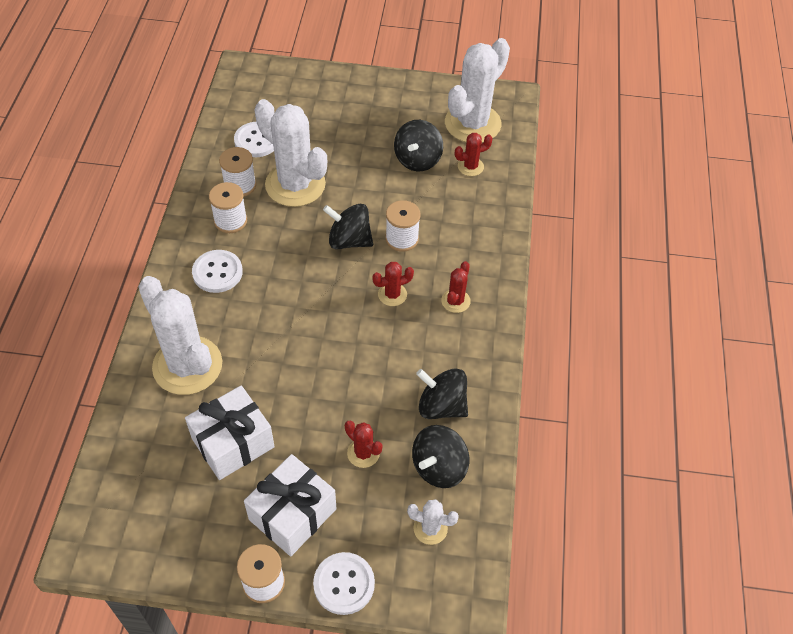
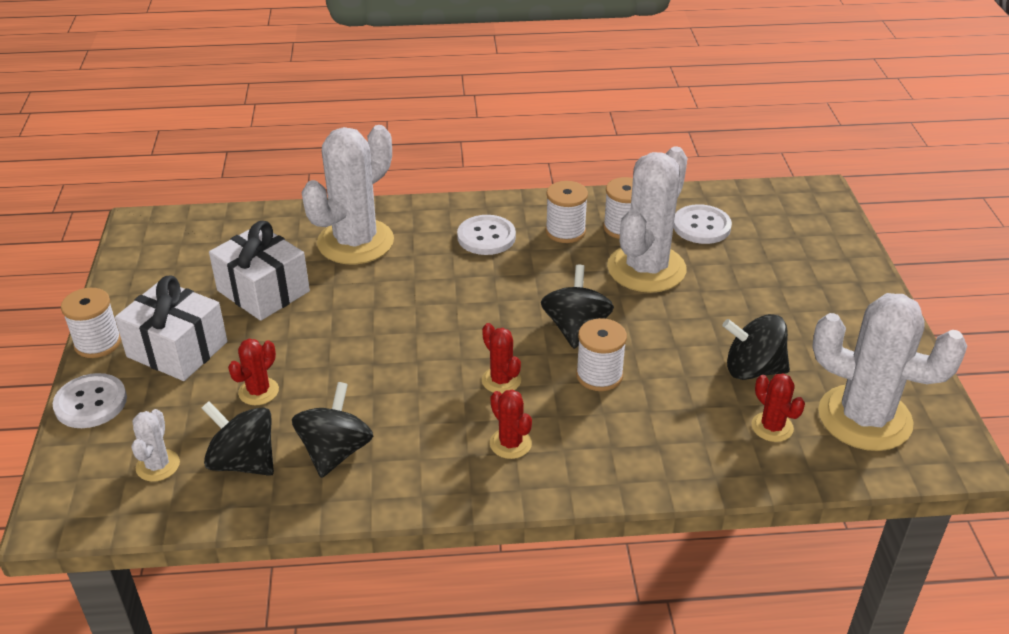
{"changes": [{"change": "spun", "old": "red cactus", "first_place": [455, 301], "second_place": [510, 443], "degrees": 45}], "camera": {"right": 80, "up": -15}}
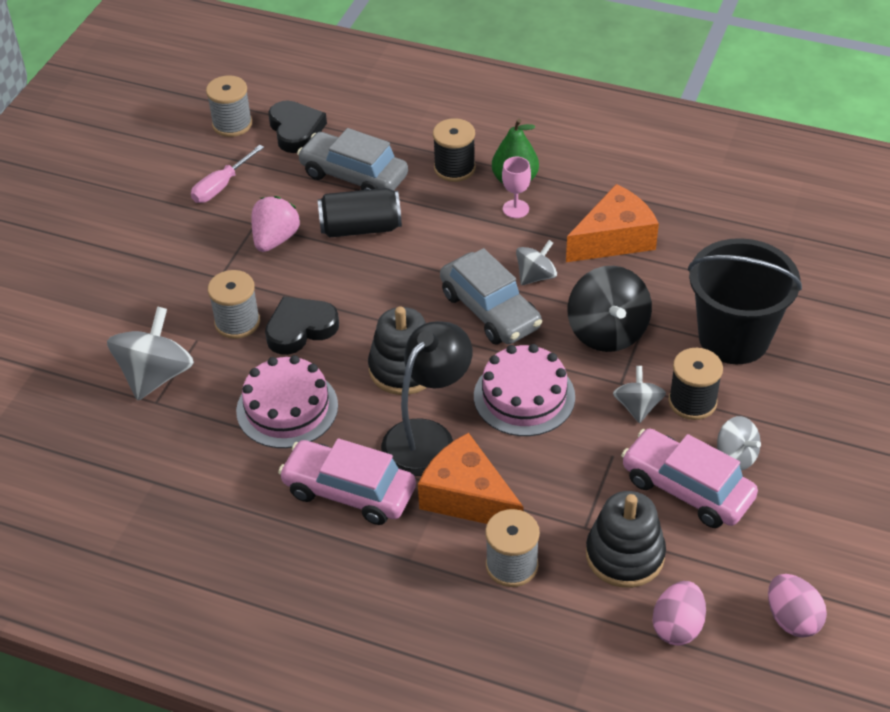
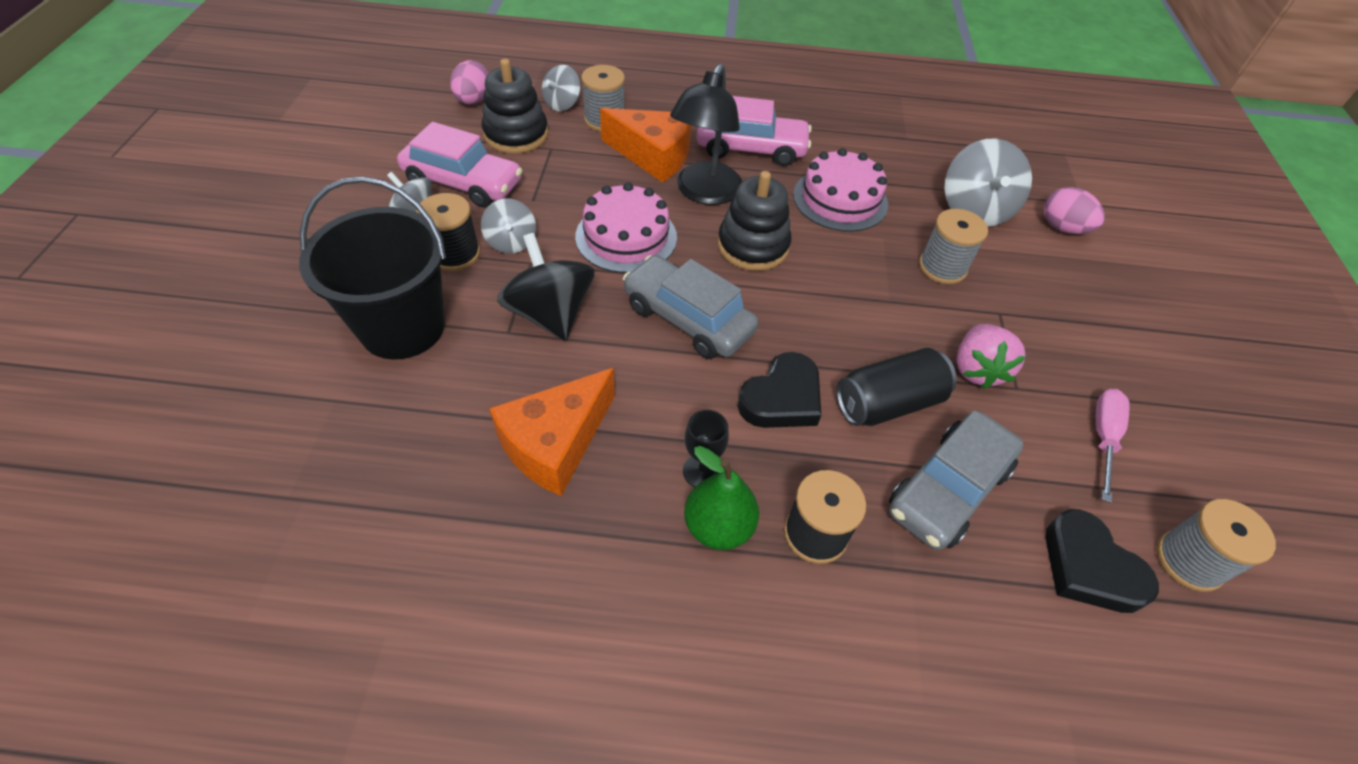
{"changes": [{"change": "relocated", "old": "grey spinning top", "first_place": [536, 276], "second_place": [562, 104]}, {"change": "colour", "old": "pink goblet", "new": "black goblet", "first_place": [515, 209], "second_place": [701, 471]}, {"change": "relocated", "old": "black heart", "first_place": [300, 329], "second_place": [782, 398]}, {"change": "spun", "old": "grey car", "first_place": [354, 176], "second_place": [948, 489], "degrees": 120}, {"change": "relocated", "old": "pink egg", "first_place": [792, 619], "second_place": [1063, 228]}], "camera": {"right": 160, "up": 5}}
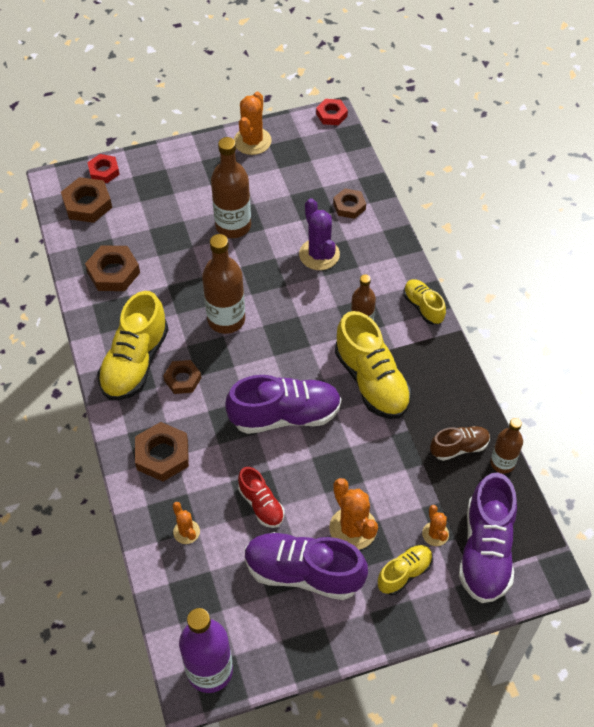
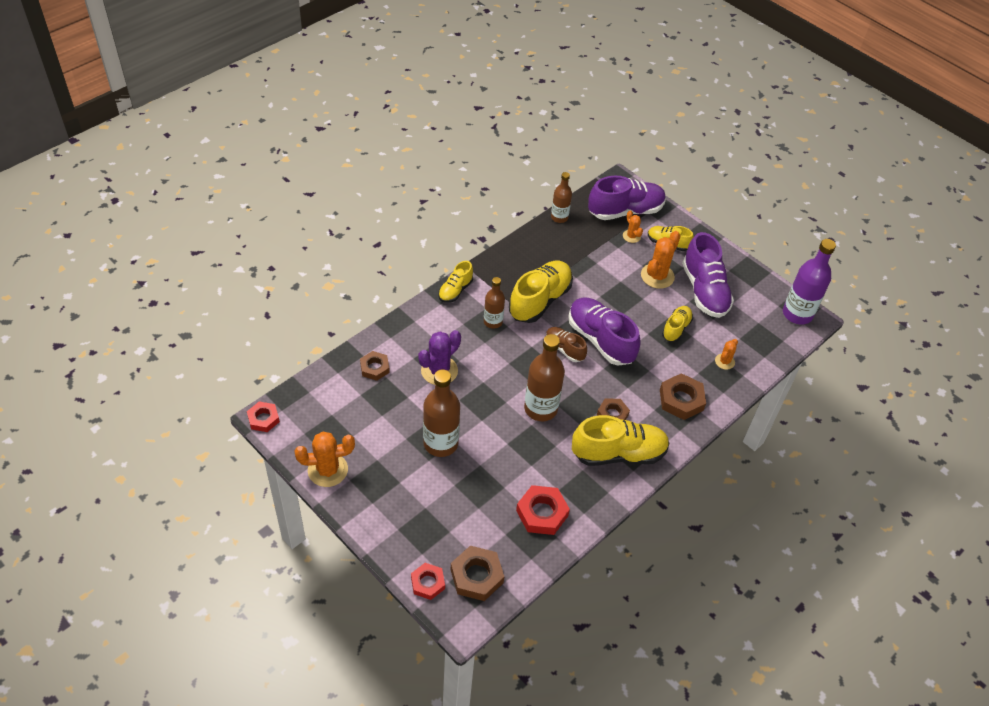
{"changes": [{"change": "colour", "old": "brown nut", "new": "red nut", "first_place": [113, 272], "second_place": [542, 513]}, {"change": "relocated", "old": "brown shoe", "first_place": [459, 447], "second_place": [564, 349]}, {"change": "spun", "old": "orange cactus", "first_place": [435, 534], "second_place": [631, 236], "degrees": -75}, {"change": "colour", "old": "red shoe", "new": "yellow shoe", "first_place": [261, 505], "second_place": [676, 328]}], "camera": {"right": -120, "up": -5}}
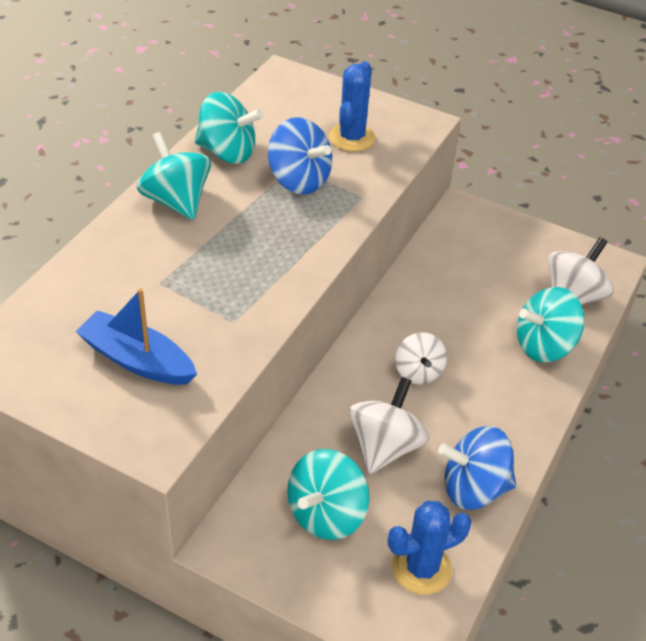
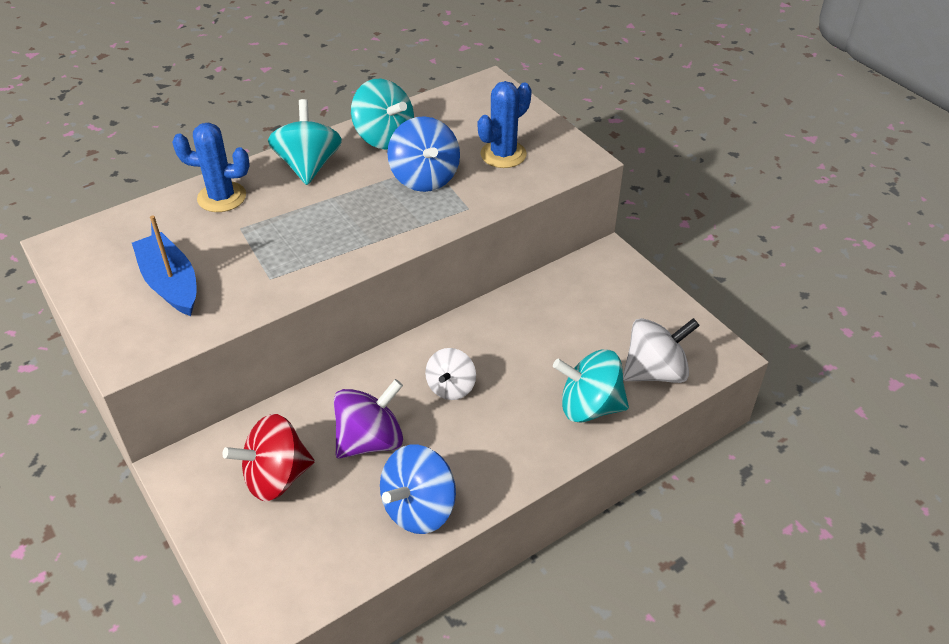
{"changes": [{"change": "relocated", "old": "blue cactus", "first_place": [421, 568], "second_place": [222, 197]}, {"change": "colour", "old": "turquoise spinning top", "new": "red spinning top", "first_place": [326, 514], "second_place": [276, 477]}, {"change": "colour", "old": "white spinning top", "new": "purple spinning top", "first_place": [385, 446], "second_place": [370, 440]}, {"change": "spun", "old": "blue spinning top", "first_place": [474, 488], "second_place": [419, 508], "degrees": -75}], "camera": {"right": 30, "up": 0}}
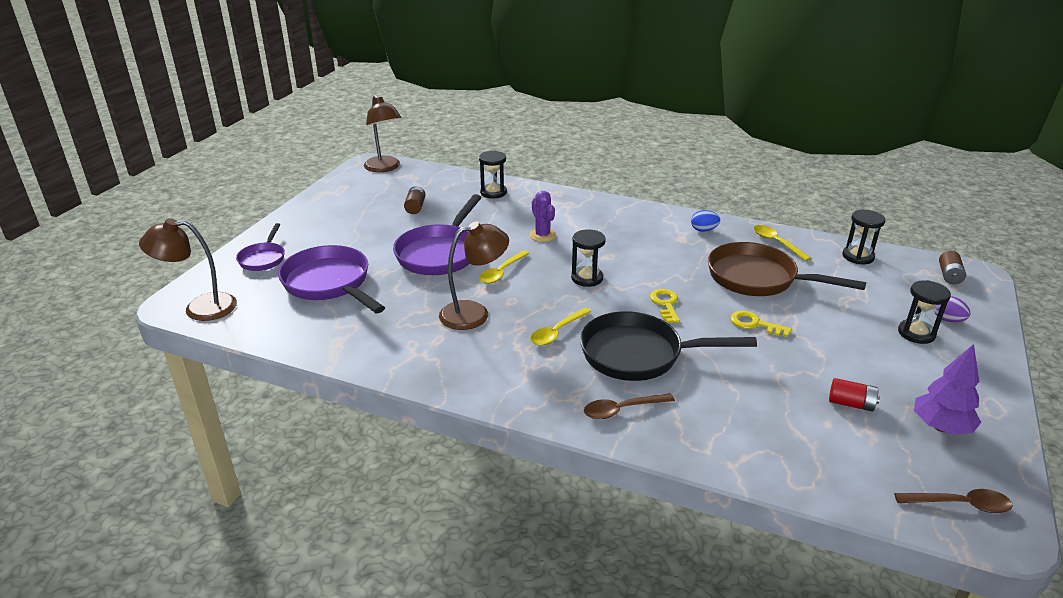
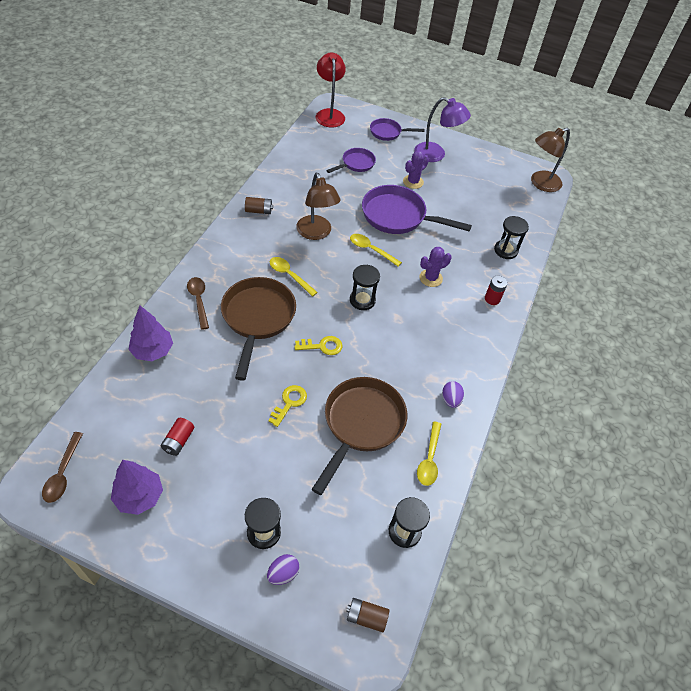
{"changes": [{"change": "appeared", "new": "purple tree", "second_place": [153, 351]}, {"change": "colour", "old": "black pan", "new": "brown pan", "first_place": [639, 354], "second_place": [257, 318]}, {"change": "relocated", "old": "brown battery", "first_place": [415, 207], "second_place": [258, 211]}, {"change": "colour", "old": "brown lamp", "new": "red lamp", "first_place": [200, 308], "second_place": [329, 114]}, {"change": "size", "old": "purple pan", "first_place": [329, 283], "second_place": [356, 164], "factor": 0.55}, {"change": "appeared", "new": "purple cactus", "second_place": [413, 182]}, {"change": "appeared", "new": "purple lamp", "second_place": [436, 155]}, {"change": "spun", "old": "yellow spoon", "first_place": [776, 243], "second_place": [429, 459], "degrees": 135}, {"change": "colour", "old": "blue egg", "new": "purple egg", "first_place": [703, 230], "second_place": [450, 400]}, {"change": "appeared", "new": "red battery", "second_place": [492, 299]}], "camera": {"right": 85, "up": 20}}
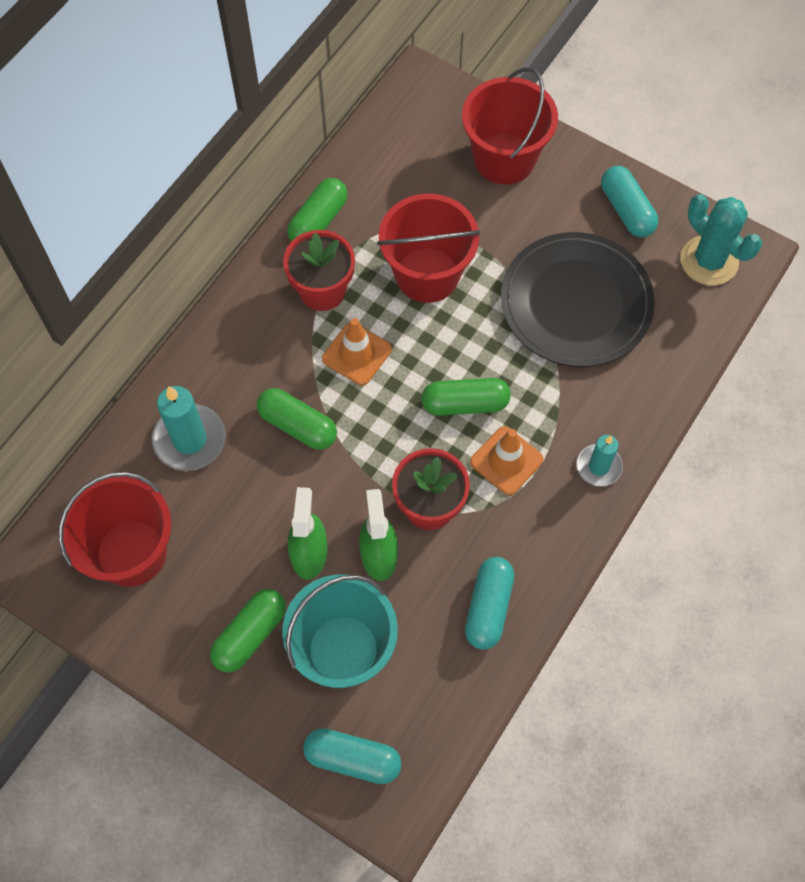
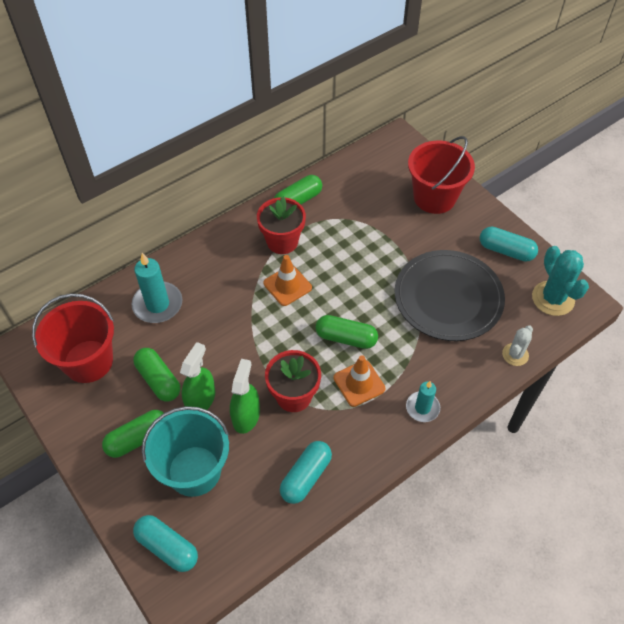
{"changes": [{"change": "relocated", "old": "green capsule", "first_place": [298, 425], "second_place": [158, 380]}, {"change": "spun", "old": "turquoise capsule", "first_place": [626, 210], "second_place": [506, 250], "degrees": -60}, {"change": "appeared", "new": "white cactus", "second_place": [515, 354]}, {"change": "missing", "old": "red bucket", "first_place": [427, 275]}], "camera": {"right": 20, "up": -10}}
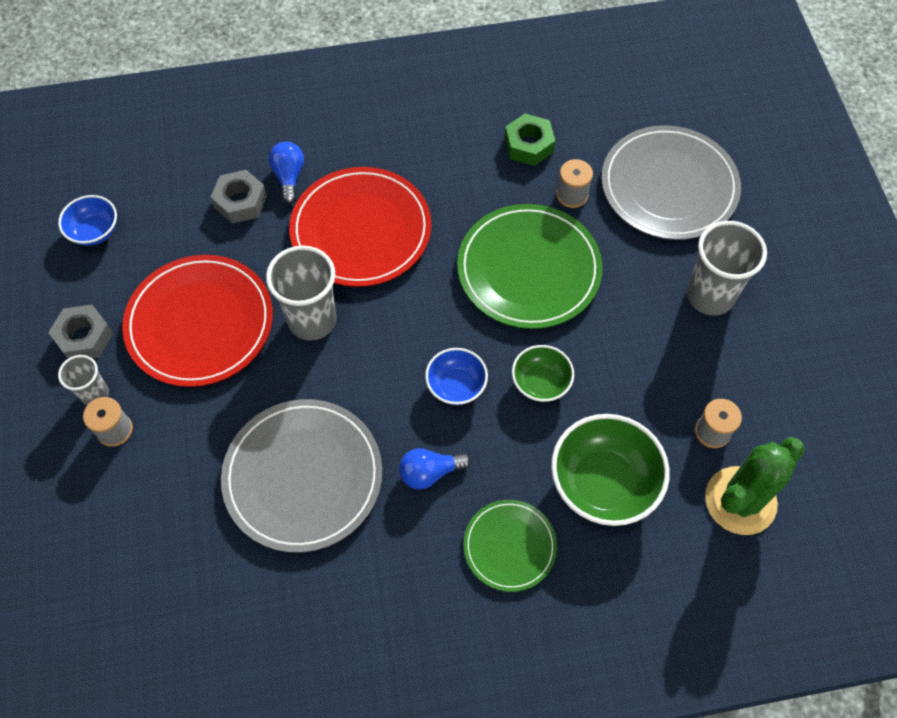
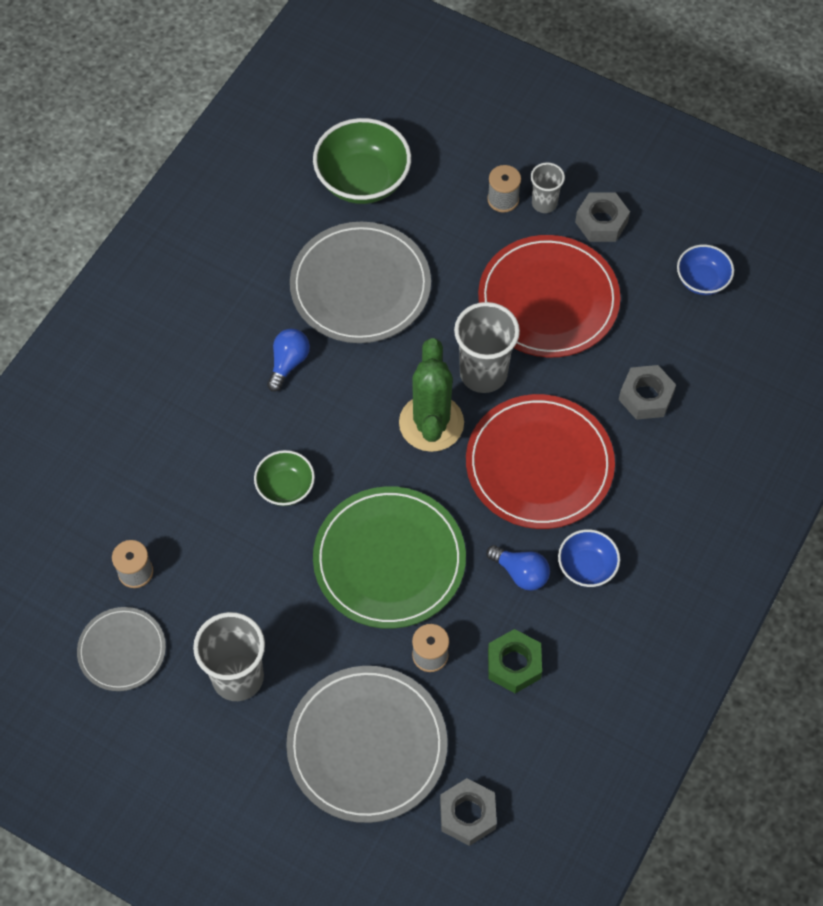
{"changes": [{"change": "appeared", "new": "grey plate", "second_place": [122, 650]}, {"change": "relocated", "old": "green bowl", "first_place": [603, 483], "second_place": [363, 180]}, {"change": "relocated", "old": "green cactus", "first_place": [740, 501], "second_place": [431, 423]}, {"change": "appeared", "new": "grey nut", "second_place": [467, 814]}, {"change": "relocated", "old": "blue light bulb", "first_place": [289, 177], "second_place": [521, 573]}, {"change": "relocated", "old": "blue bowl", "first_place": [456, 386], "second_place": [586, 567]}, {"change": "missing", "old": "green plate", "first_place": [509, 546]}], "camera": {"right": 130, "up": 0}}
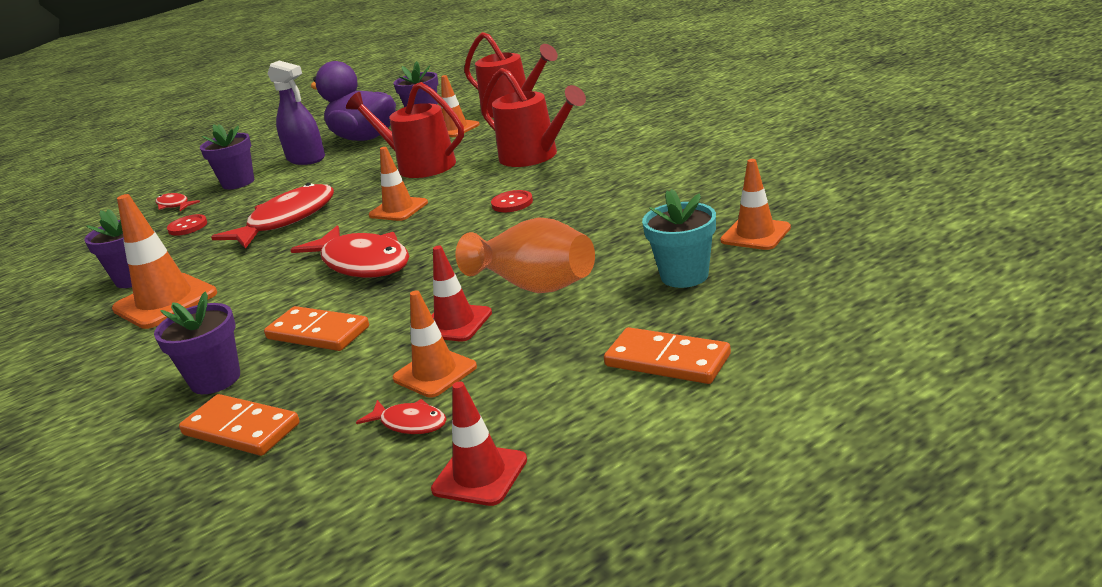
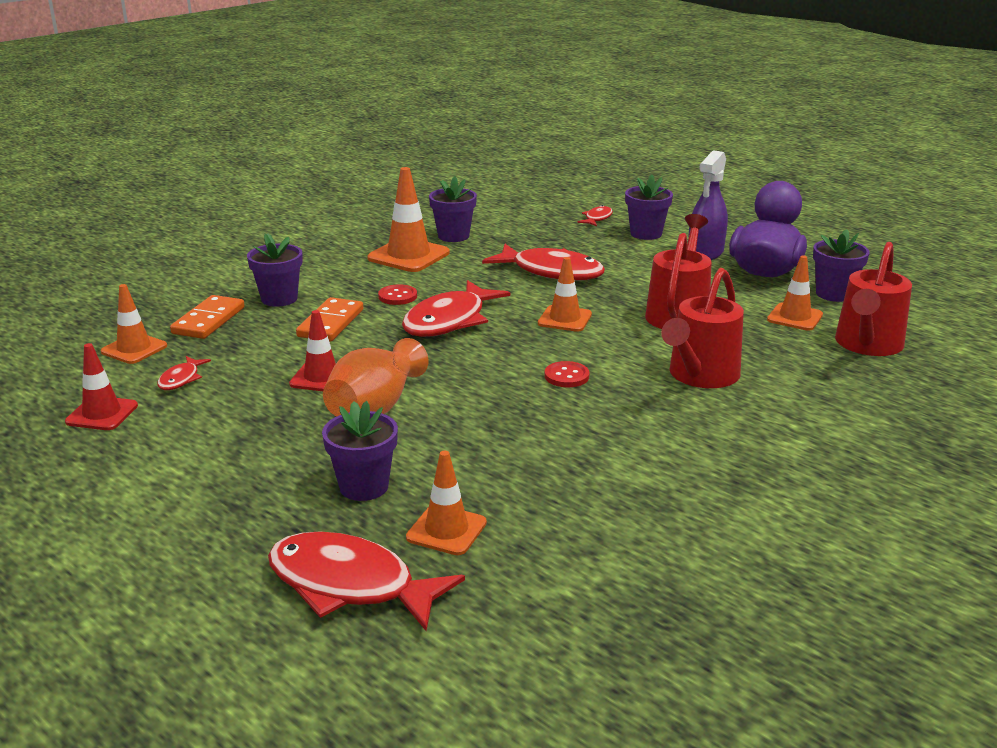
{"changes": [{"change": "relocated", "old": "orange traffic cone", "first_place": [435, 373], "second_place": [134, 349]}, {"change": "appeared", "new": "red fish", "second_place": [350, 585]}, {"change": "colour", "old": "turquoise flower pot", "new": "purple flower pot", "first_place": [684, 276], "second_place": [364, 486]}, {"change": "relocated", "old": "red button", "first_place": [188, 227], "second_place": [397, 296]}, {"change": "missing", "old": "orange domino", "first_place": [667, 360]}], "camera": {"right": 75, "up": 0}}
